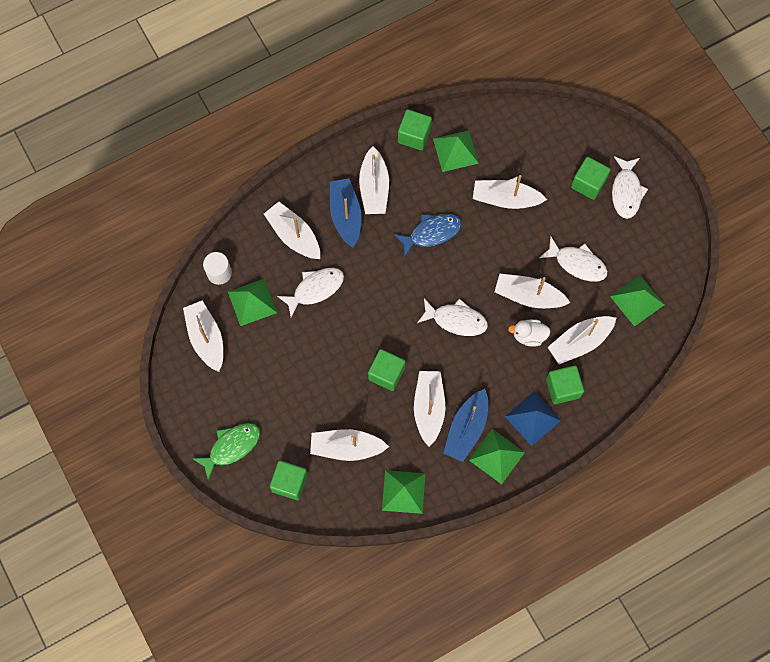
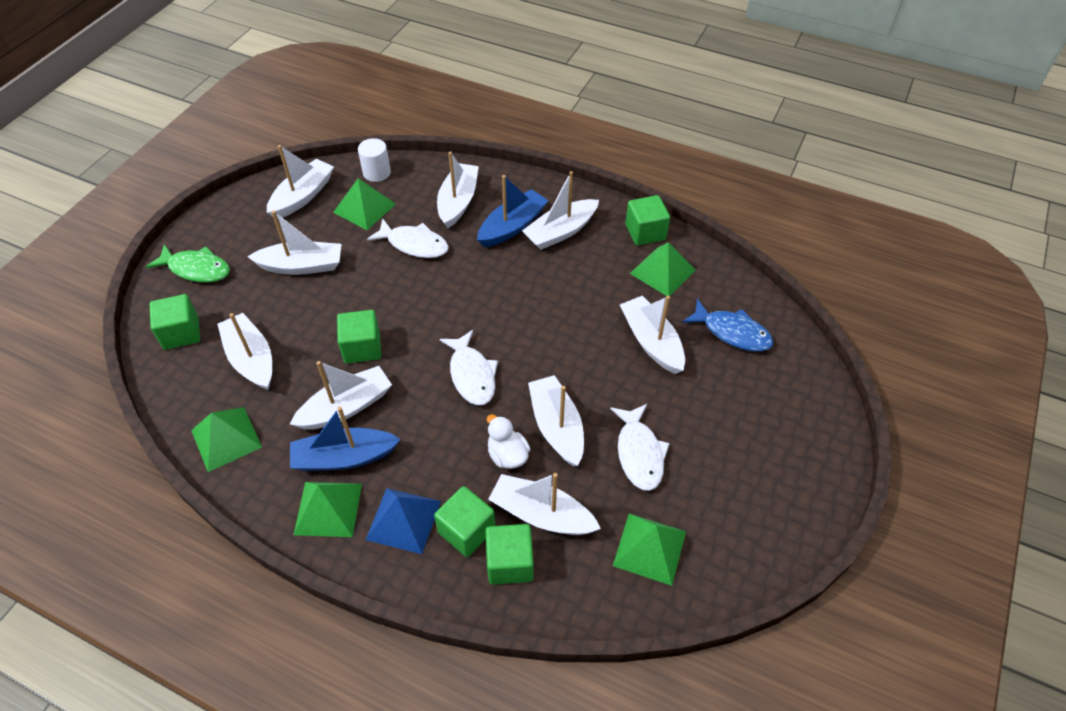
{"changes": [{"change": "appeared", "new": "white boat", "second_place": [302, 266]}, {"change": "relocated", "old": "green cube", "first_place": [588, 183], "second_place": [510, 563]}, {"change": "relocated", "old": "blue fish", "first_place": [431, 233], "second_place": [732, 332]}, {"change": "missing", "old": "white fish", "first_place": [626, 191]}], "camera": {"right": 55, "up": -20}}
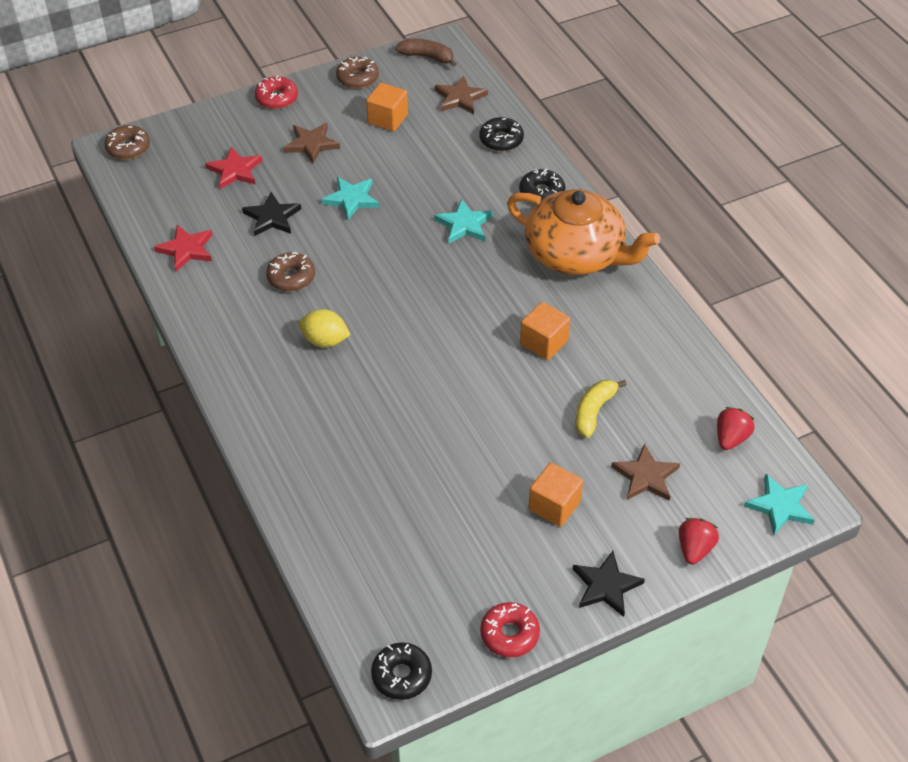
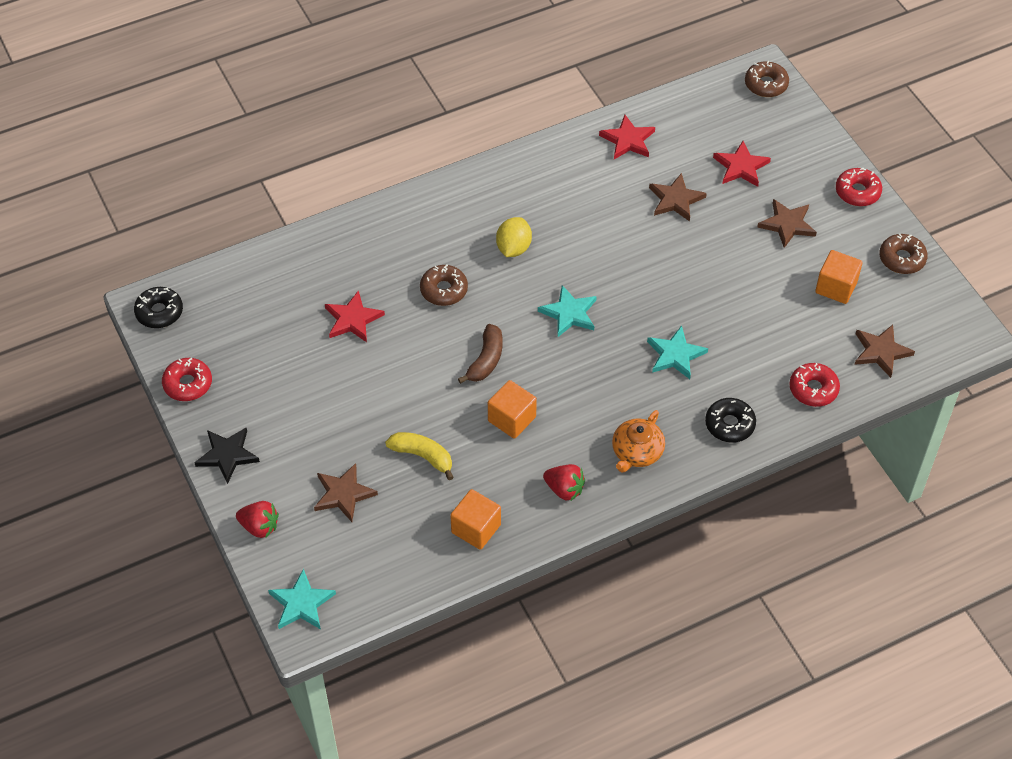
{"changes": [{"change": "appeared", "new": "red star", "second_place": [353, 319]}, {"change": "relocated", "old": "brown donut", "first_place": [291, 277], "second_place": [444, 290]}, {"change": "relocated", "old": "orange cube", "first_place": [554, 505], "second_place": [476, 528]}, {"change": "relocated", "old": "brown banana", "first_place": [427, 57], "second_place": [486, 360]}, {"change": "relocated", "old": "turquoise star", "first_place": [351, 199], "second_place": [569, 313]}, {"change": "relocated", "old": "red strawberry", "first_place": [731, 438], "second_place": [564, 489]}, {"change": "size", "old": "orange teapot", "first_place": [576, 254], "second_place": [636, 452], "factor": 0.5}, {"change": "colour", "old": "black star", "new": "brown star", "first_place": [272, 217], "second_place": [675, 199]}, {"change": "colour", "old": "black donut", "new": "red donut", "first_place": [501, 140], "second_place": [813, 389]}], "camera": {"right": 90, "up": 5}}
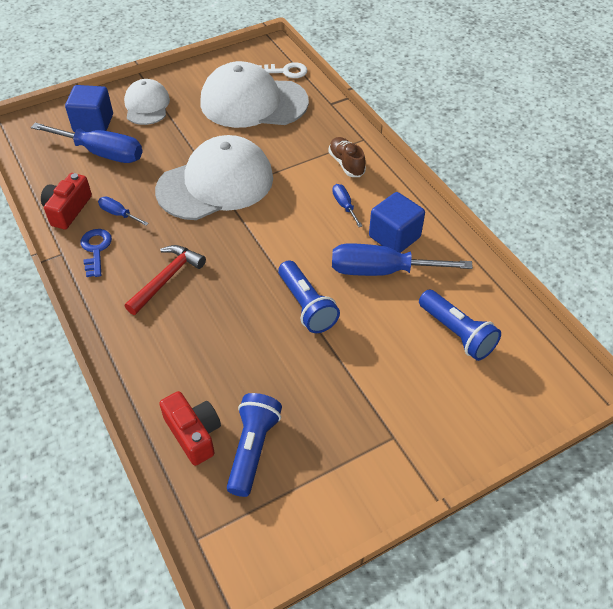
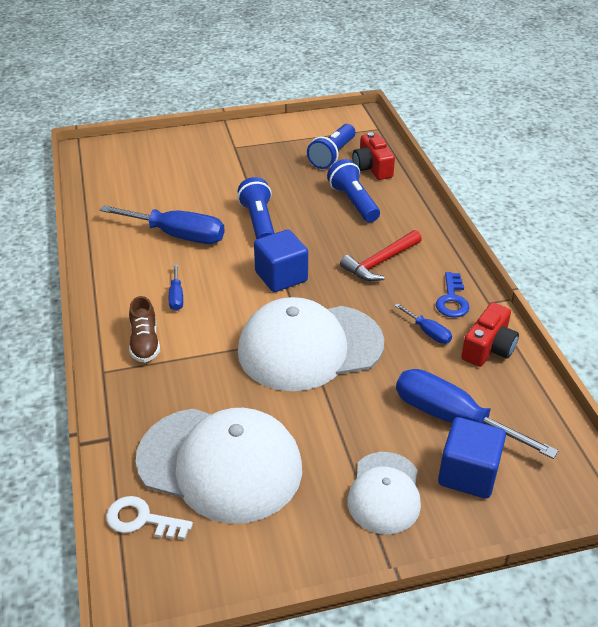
{"changes": [{"change": "relocated", "old": "blue cube", "first_place": [394, 237], "second_place": [281, 276]}, {"change": "relocated", "old": "blue flashlight", "first_place": [456, 333], "second_place": [353, 202]}], "camera": {"right": -165, "up": -10}}
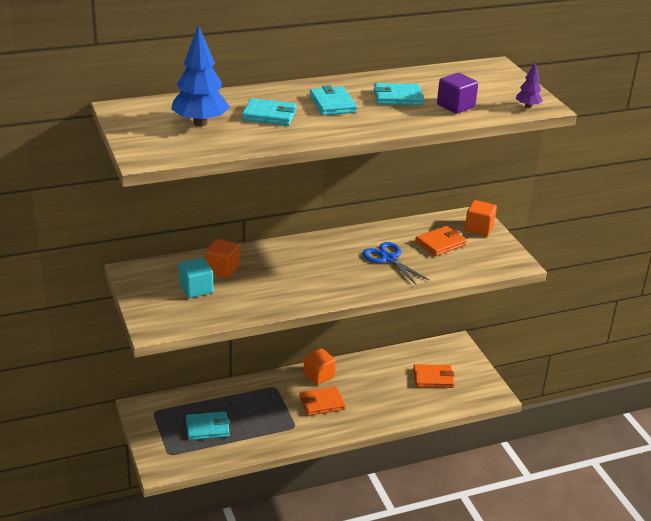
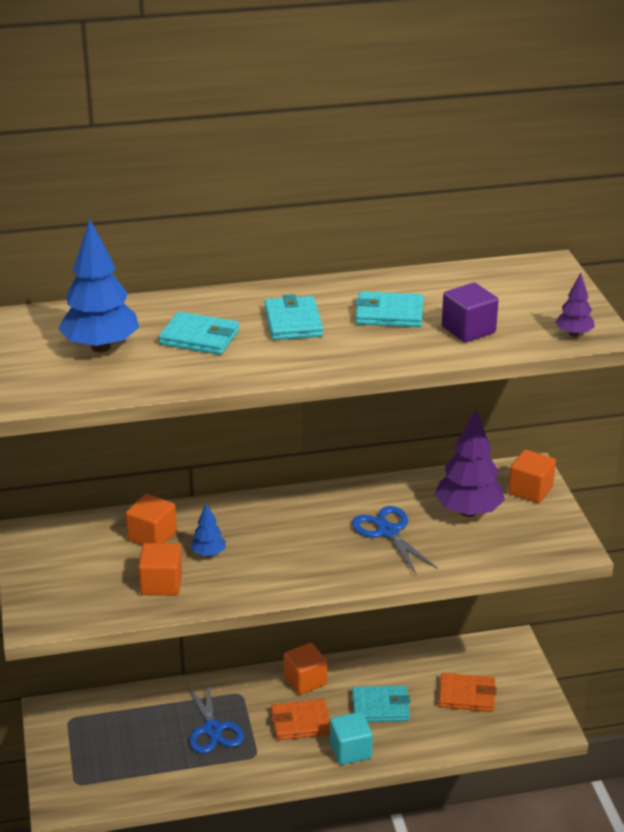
{"changes": [{"change": "appeared", "new": "orange cube", "second_place": [161, 584]}, {"change": "appeared", "new": "blue scissors", "second_place": [213, 729]}, {"change": "appeared", "new": "blue tree", "second_place": [208, 553]}, {"change": "relocated", "old": "turquoise cube", "first_place": [196, 289], "second_place": [350, 750]}, {"change": "relocated", "old": "turquoise wallet", "first_place": [207, 428], "second_place": [380, 707]}, {"change": "exchanged", "old": "orange wallet", "new": "purple tree", "first_place": [440, 243], "second_place": [468, 511]}], "camera": {"right": 10, "up": 0}}
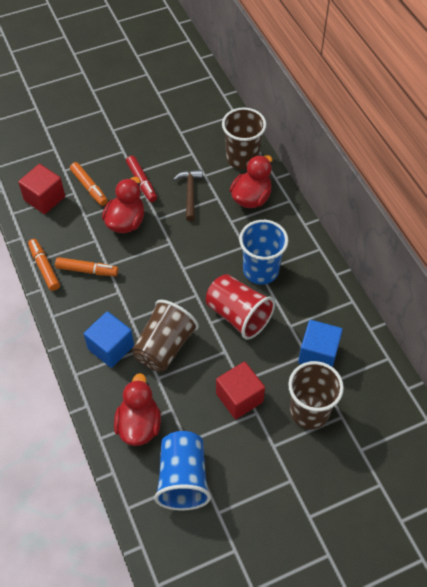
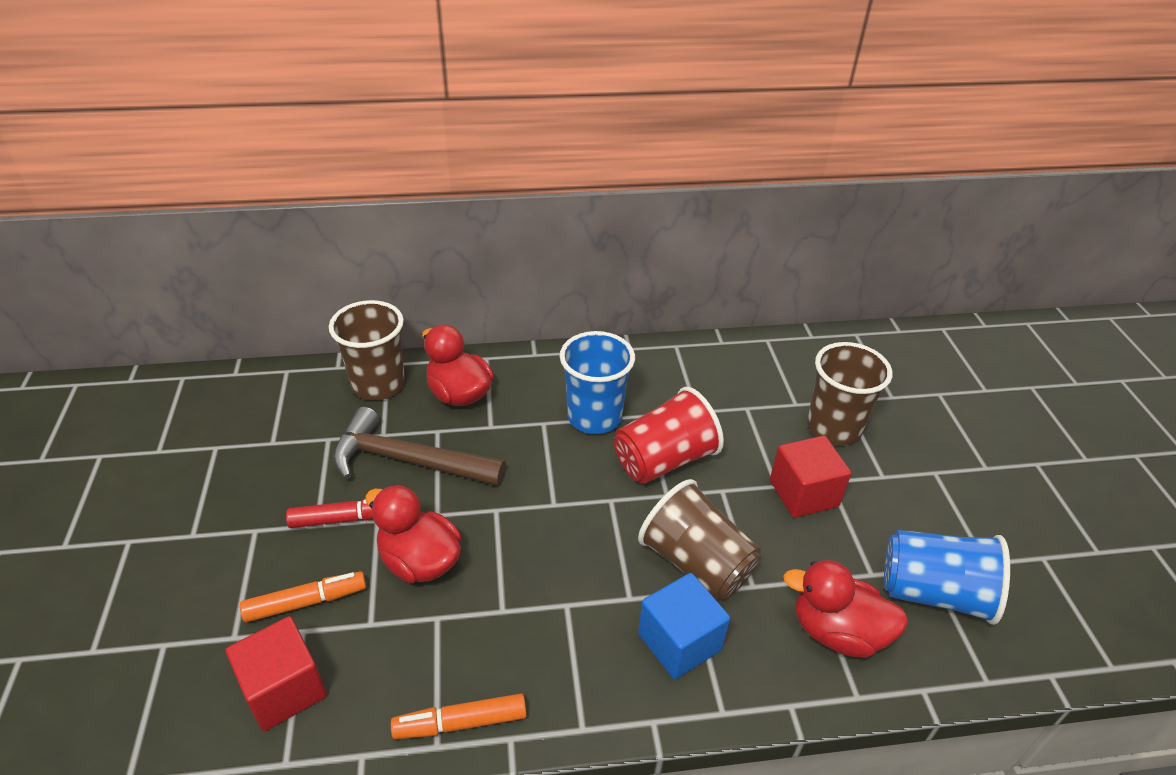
{"changes": [{"change": "size", "old": "brown hammer", "first_place": [190, 193], "second_place": [409, 461], "factor": 1.65}, {"change": "missing", "old": "orange marker", "first_place": [87, 270]}, {"change": "missing", "old": "blue cube", "first_place": [318, 354]}], "camera": {"right": -75, "up": -15}}
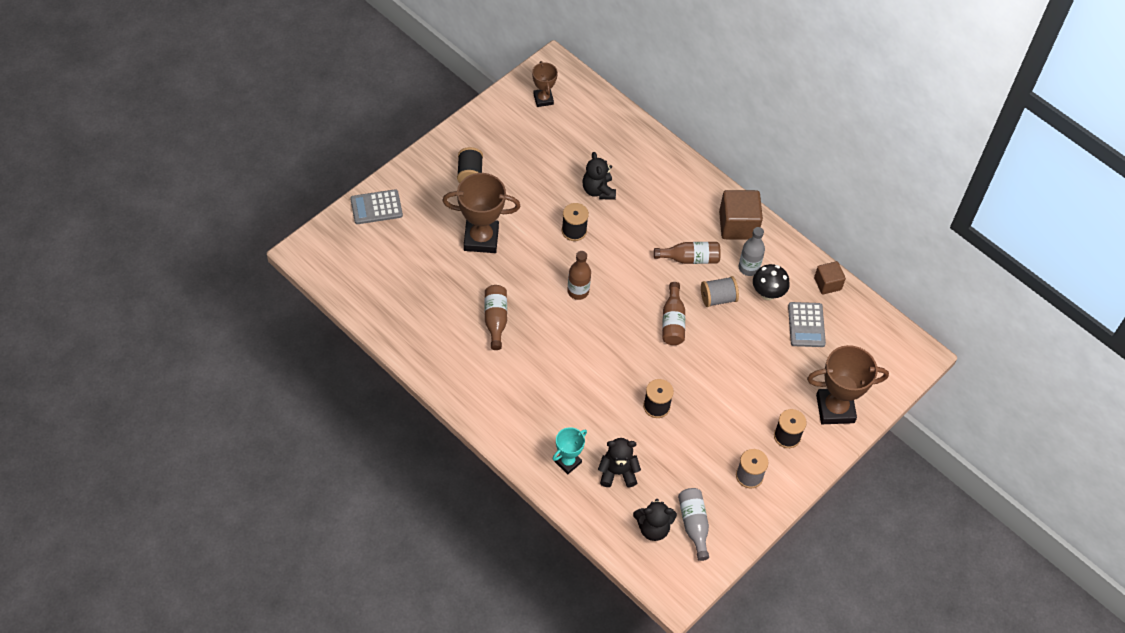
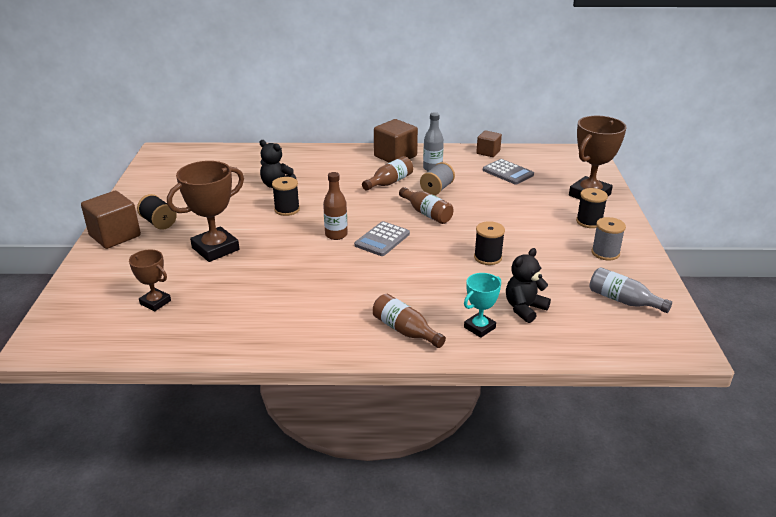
{"changes": [{"change": "appeared", "new": "brown cube", "second_place": [115, 236]}, {"change": "relocated", "old": "brown trophy", "first_place": [543, 99], "second_place": [155, 302]}, {"change": "relocated", "old": "grey calculator", "first_place": [376, 207], "second_place": [382, 239]}, {"change": "relocated", "old": "brown bottle", "first_place": [495, 319], "second_place": [405, 330]}, {"change": "spun", "old": "turquoise trophy", "first_place": [568, 462], "second_place": [479, 327], "degrees": 45}, {"change": "missing", "old": "black teddy bear", "first_place": [653, 528]}, {"change": "missing", "old": "black mushroom", "first_place": [767, 293]}], "camera": {"right": -40, "up": -25}}
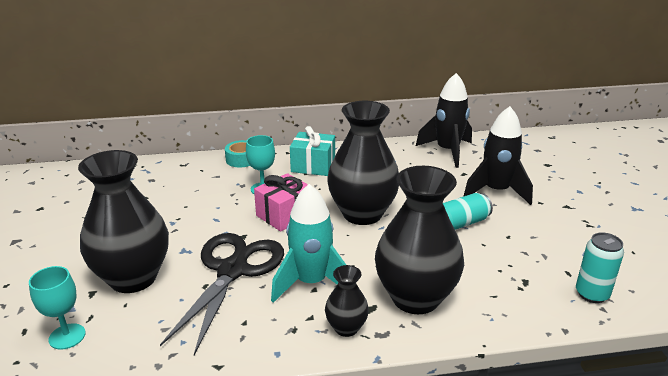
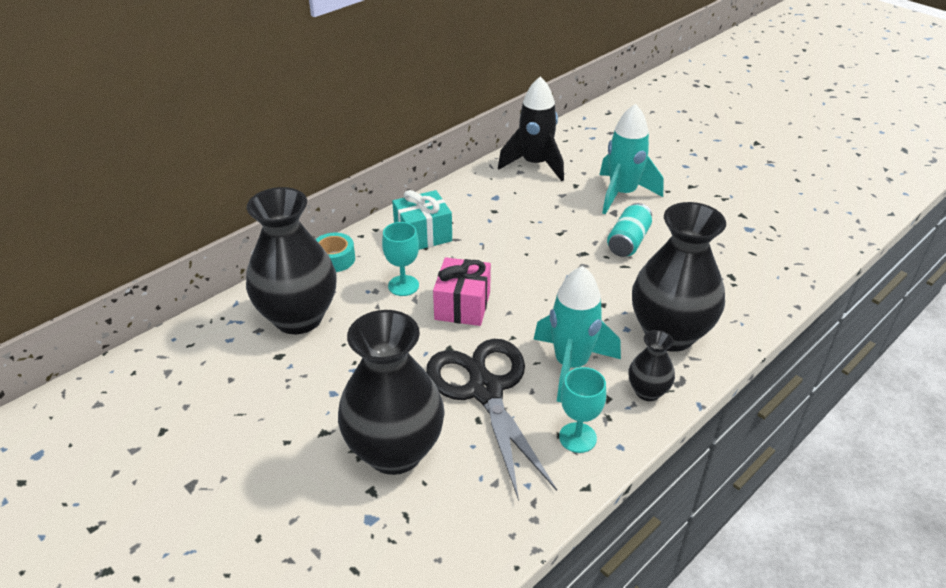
{"changes": [{"change": "relocated", "old": "black vase", "first_place": [362, 214], "second_place": [298, 318]}, {"change": "relocated", "old": "turquoise goblet", "first_place": [67, 336], "second_place": [577, 437]}, {"change": "colour", "old": "black rocket", "new": "turquoise rocket", "first_place": [496, 191], "second_place": [622, 194]}, {"change": "missing", "old": "turquoise can", "first_place": [592, 294]}], "camera": {"right": -35, "up": 10}}
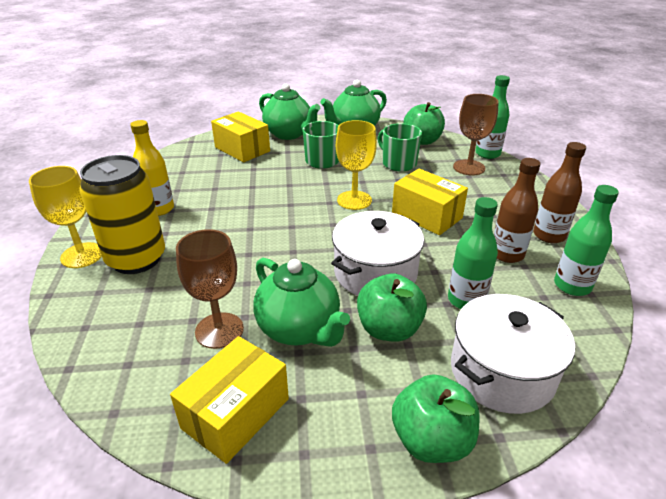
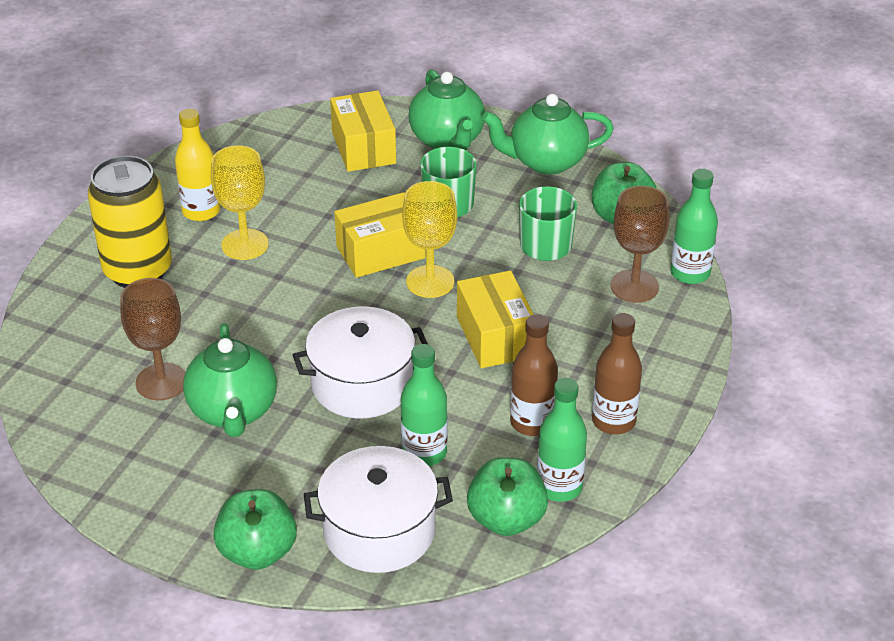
{"changes": [{"change": "relocated", "old": "yellow goblet", "first_place": [82, 255], "second_place": [245, 244]}, {"change": "relocated", "old": "yellow box", "first_place": [236, 413], "second_place": [381, 252]}, {"change": "relocated", "old": "green apple", "first_place": [389, 329], "second_place": [506, 519]}], "camera": {"right": 30, "up": 5}}
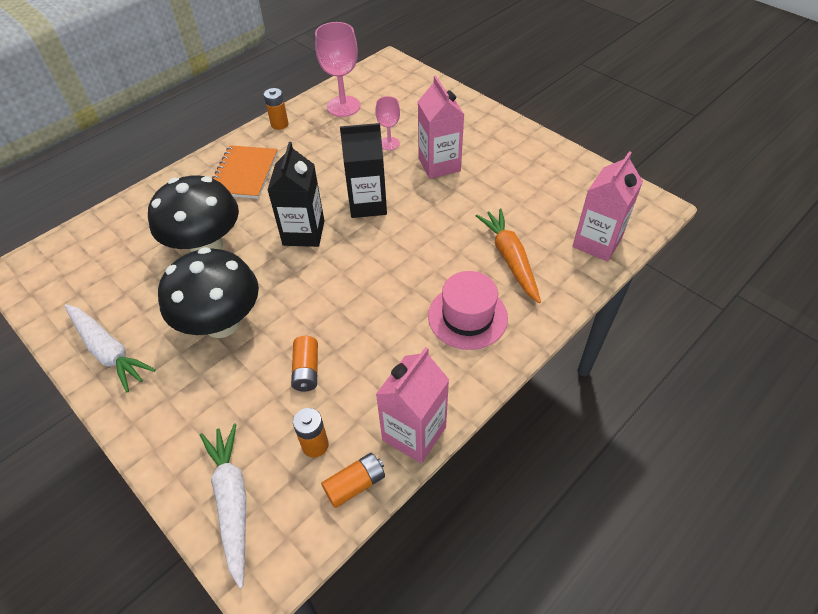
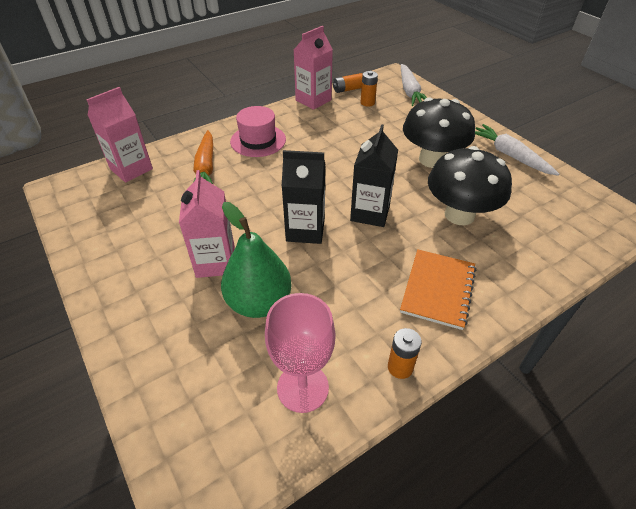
{"changes": [{"change": "exchanged", "old": "pink goblet", "new": "green pear", "first_place": [389, 143], "second_place": [259, 302]}, {"change": "missing", "old": "orange battery", "first_place": [306, 370]}], "camera": {"right": -170, "up": -5}}
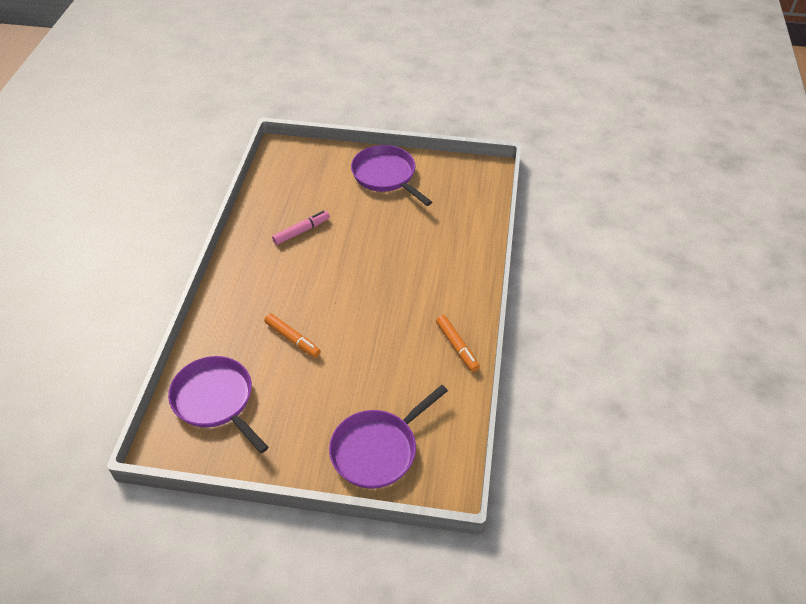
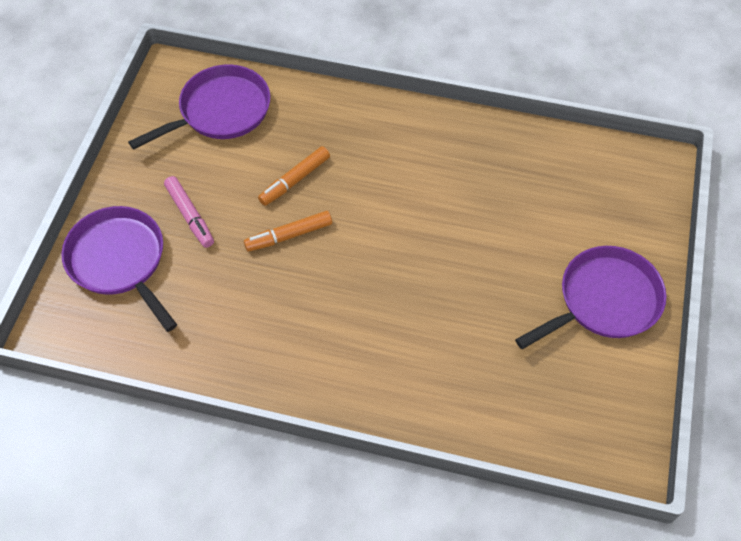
{"changes": [{"change": "relocated", "old": "pink marker", "first_place": [301, 231], "second_place": [190, 215]}, {"change": "relocated", "old": "orange marker", "first_place": [457, 346], "second_place": [289, 235]}], "camera": {"right": 95, "up": 10}}
